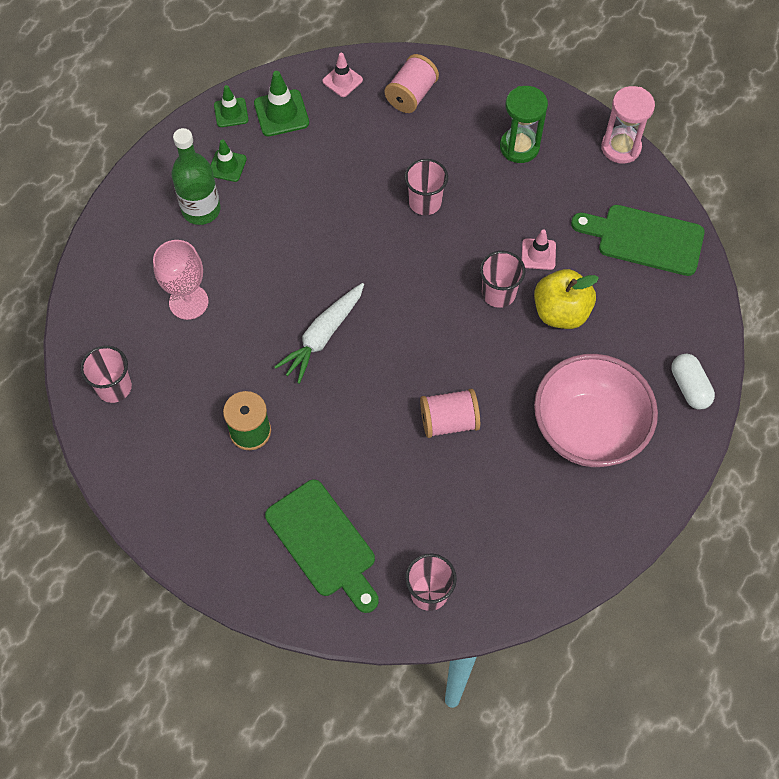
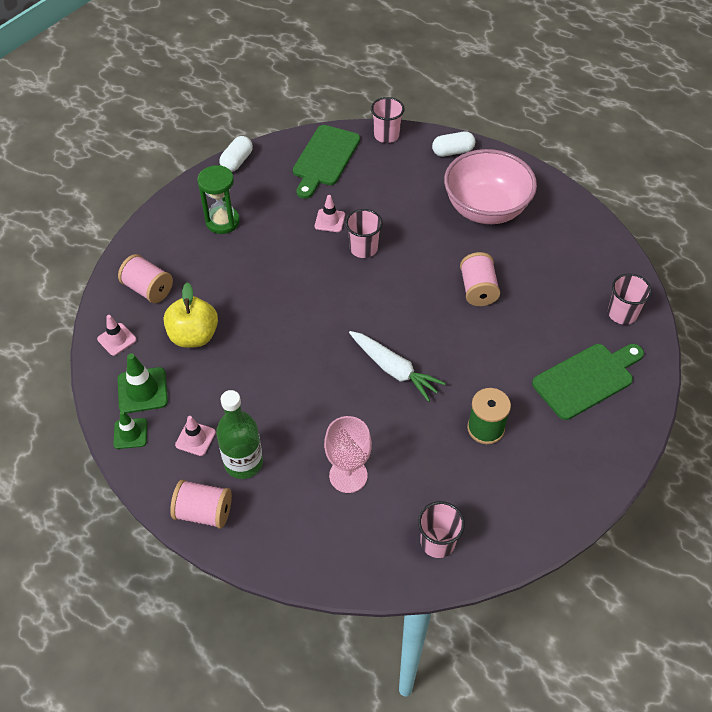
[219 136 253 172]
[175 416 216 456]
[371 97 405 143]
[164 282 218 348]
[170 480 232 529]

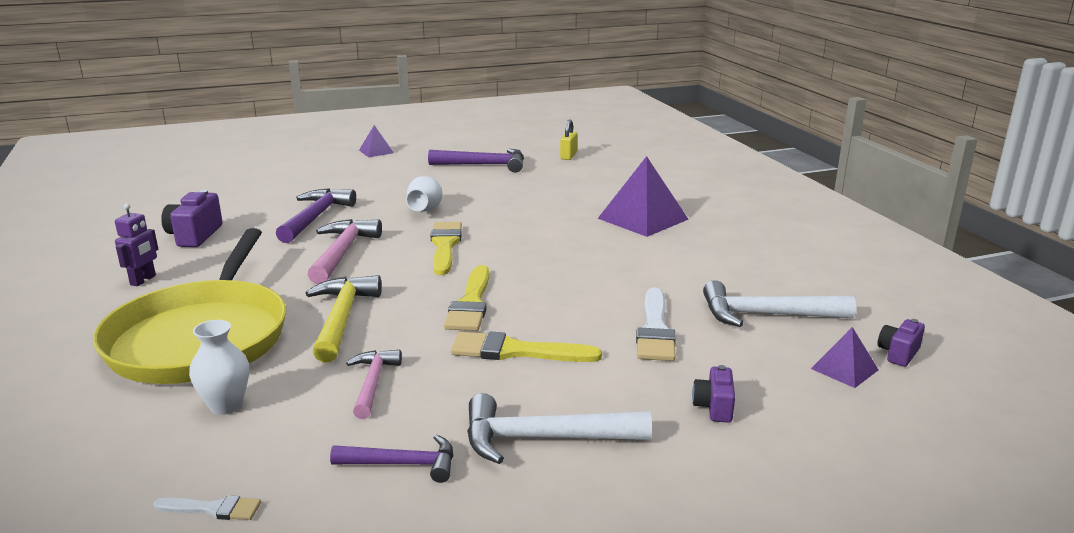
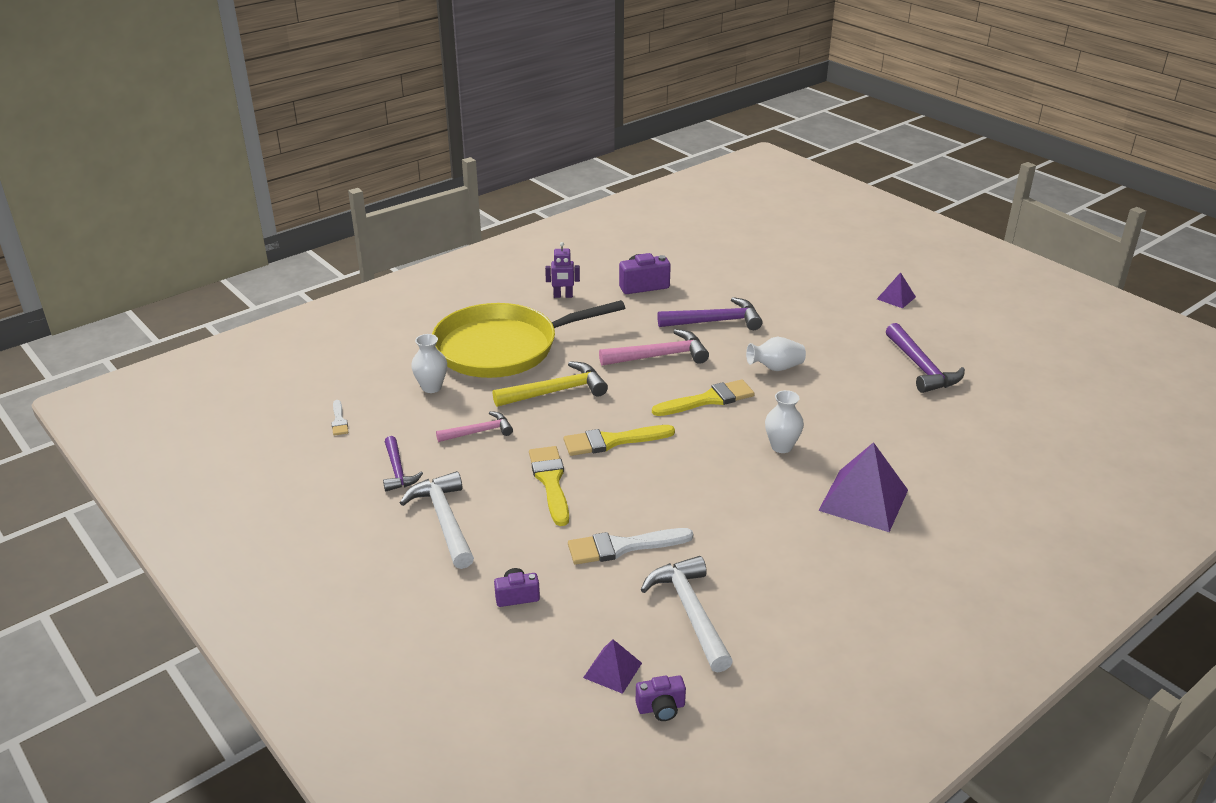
[560 119 577 160] (first image)
[636 675 686 721]
[765 390 804 453]

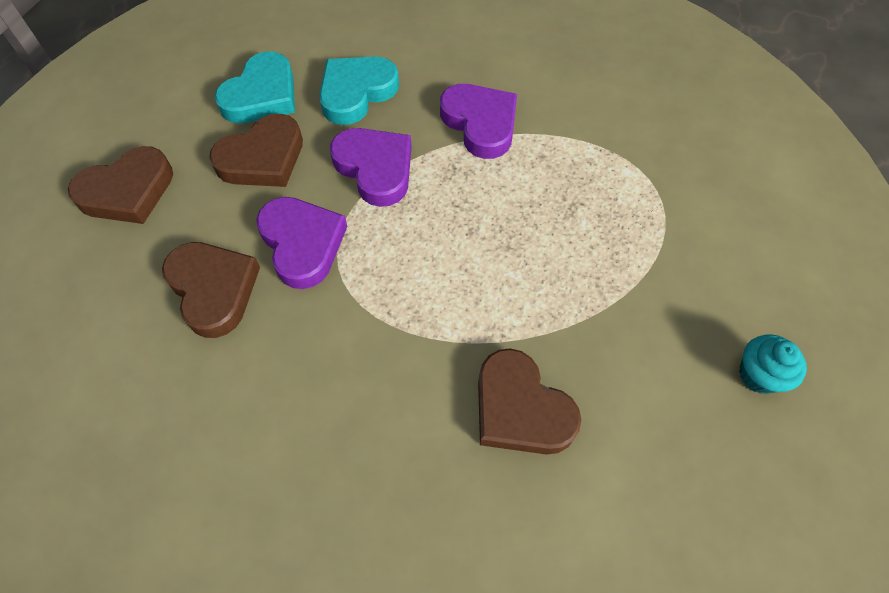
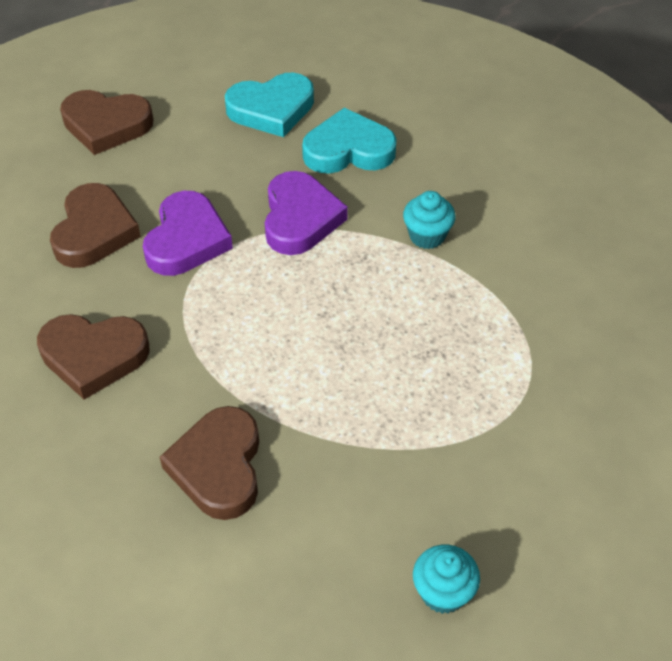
[403 191 455 249]
[37 314 150 400]

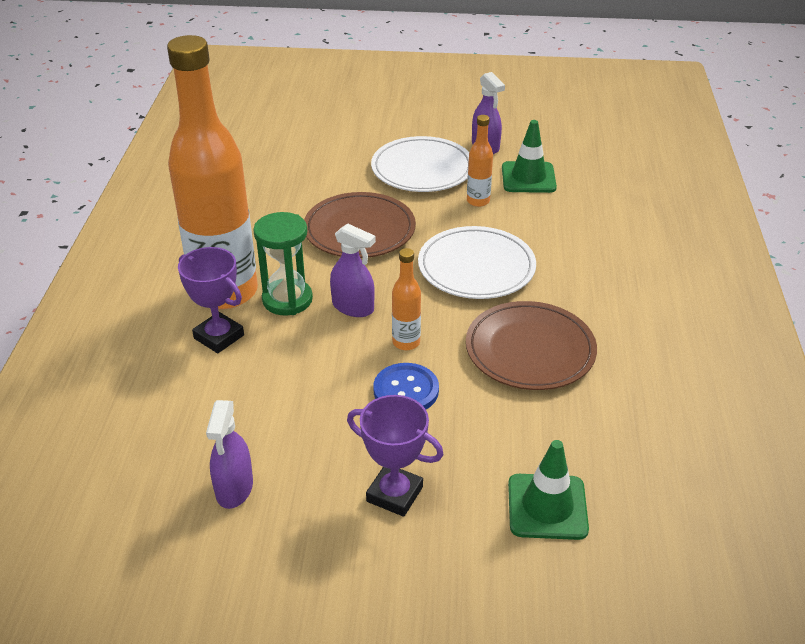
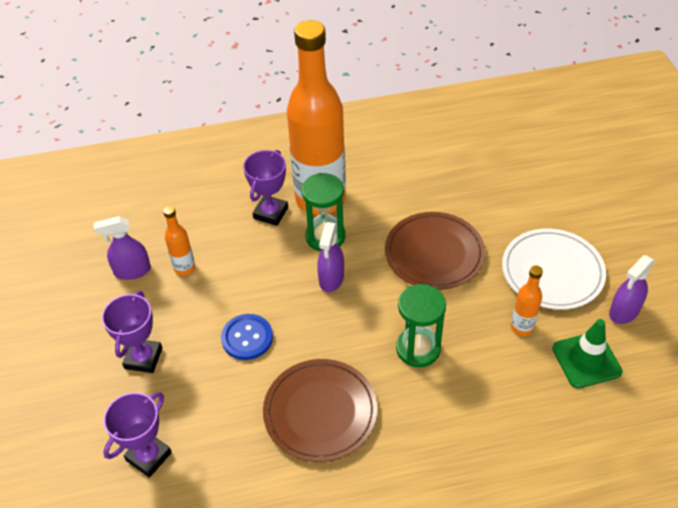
[396 284 446 368]
[163 206 195 276]
[103 392 172 478]

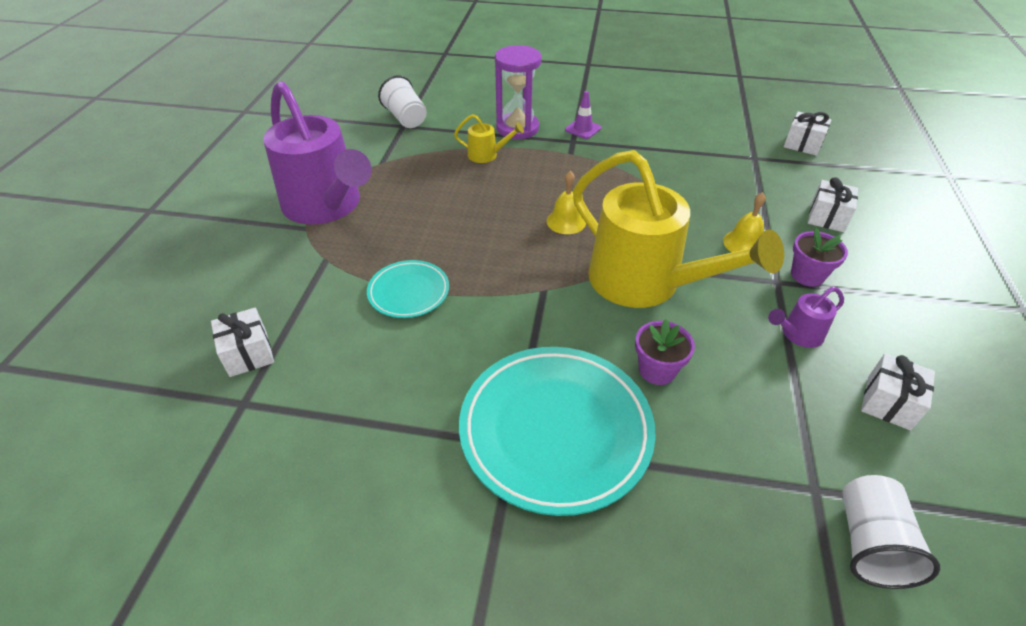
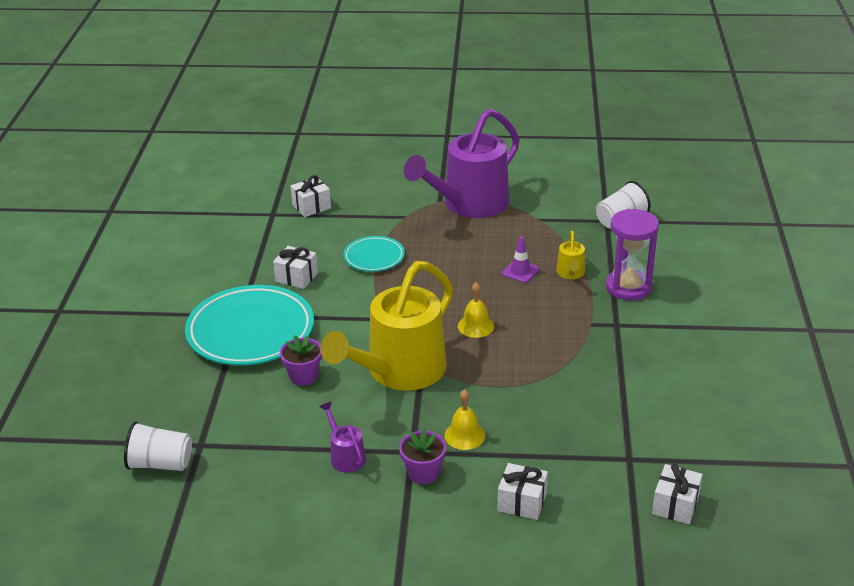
[502 237 539 283]
[273 246 318 289]

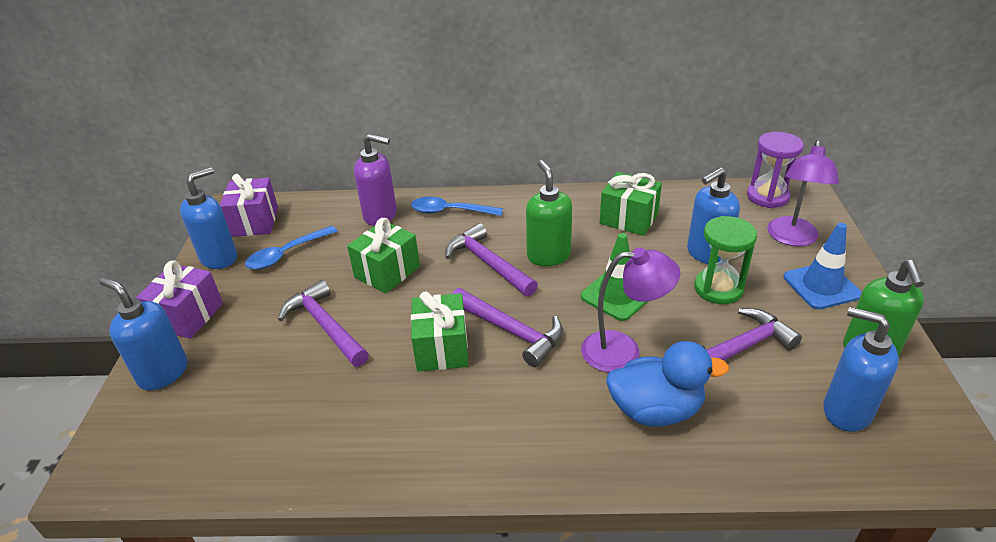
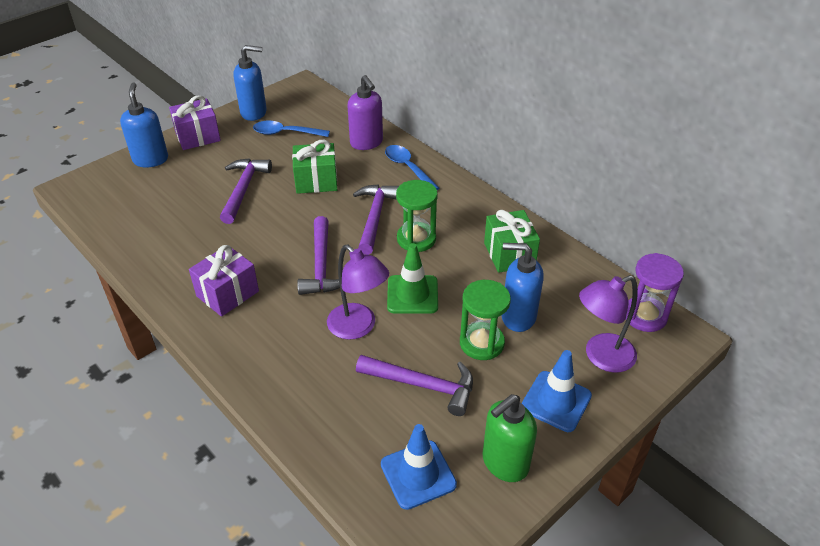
[396 180 438 252]
[189 245 259 317]
[411 292 468 371] (first image)
[381 424 457 510]
[606 341 729 427] (first image)

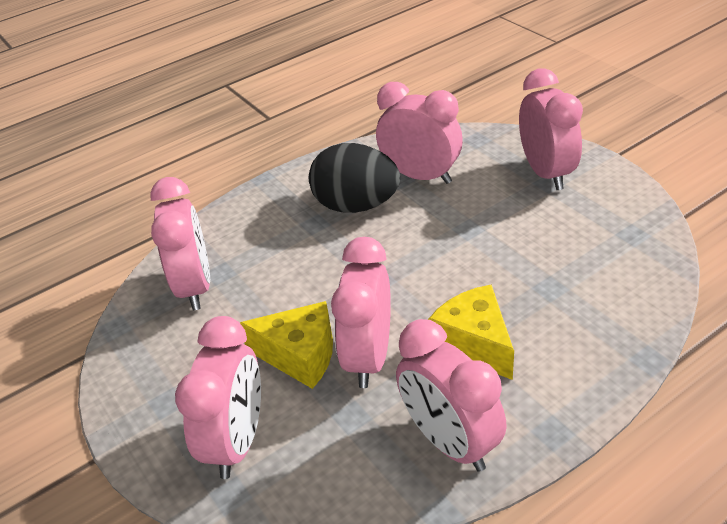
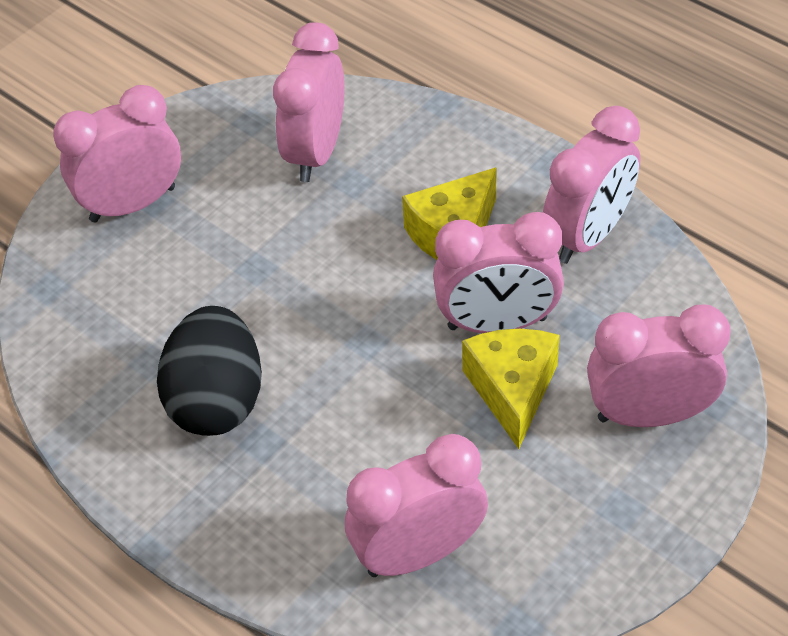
[273 22 345 182]

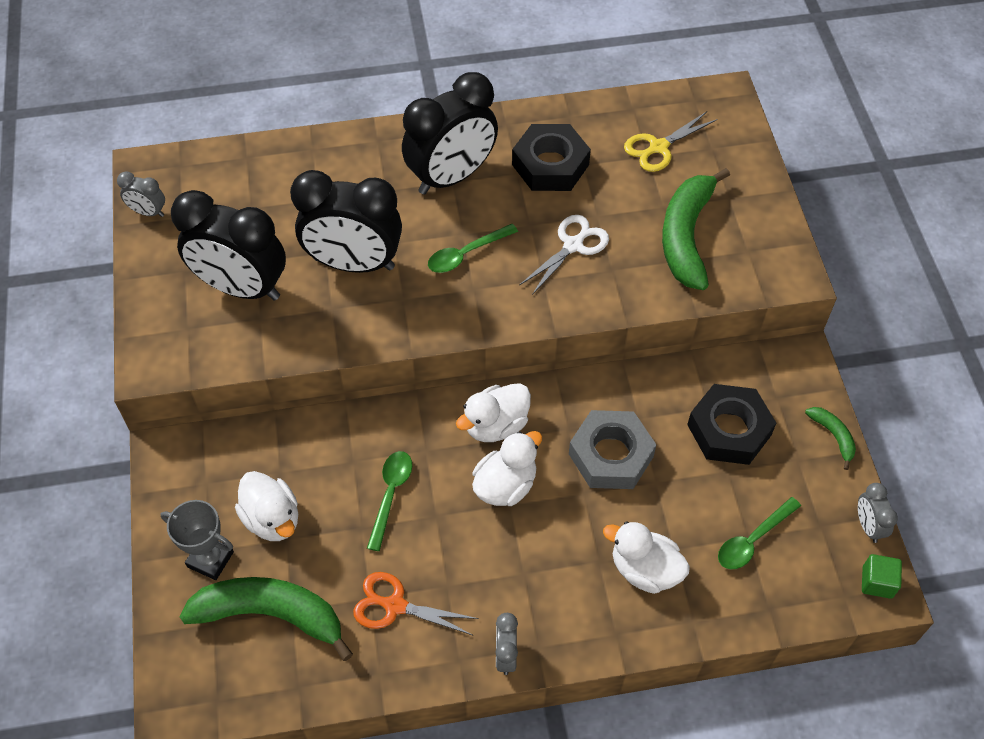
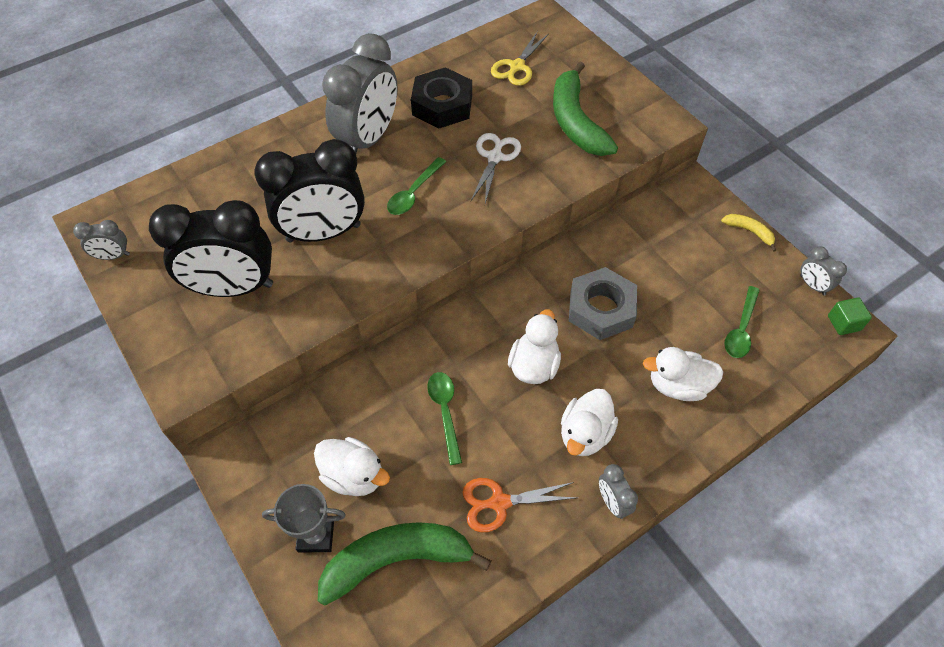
[322 33 398 153]
[561 389 618 456]
[687 384 776 465] (first image)
[721 214 776 252]

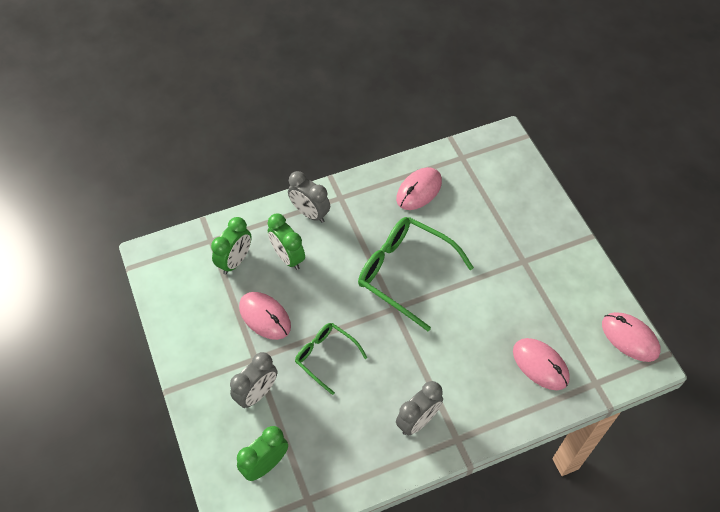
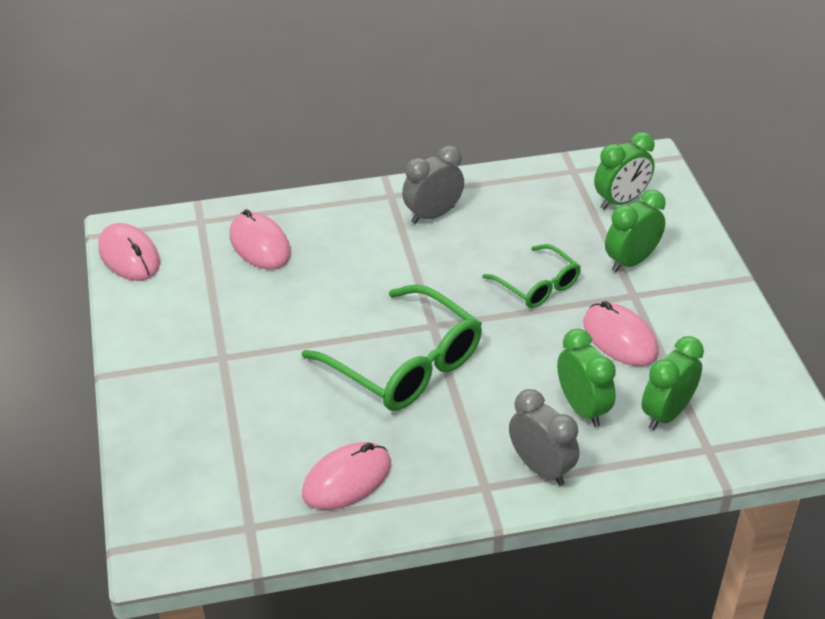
[605 190 666 272]

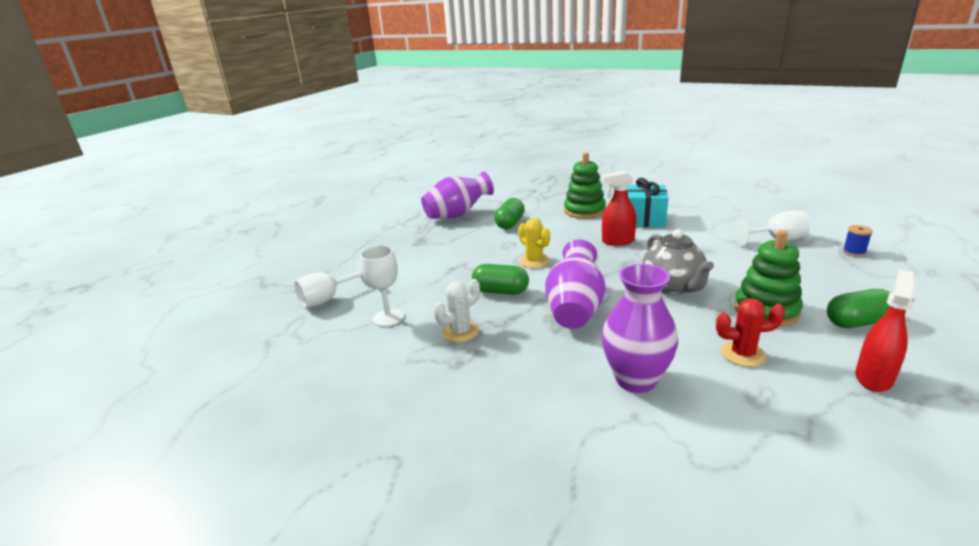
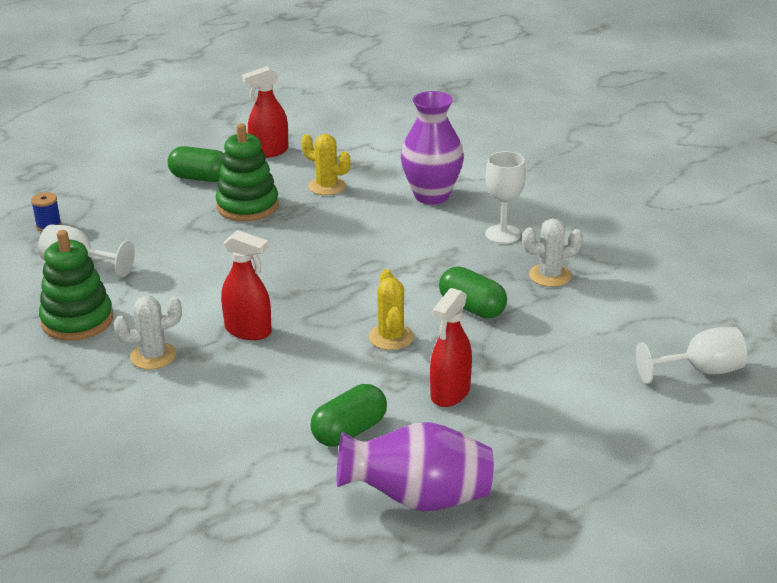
[39 230 113 341]
[114 296 182 370]
[642 229 714 295] (first image)
[545 240 606 329] (first image)
[485 151 526 244]
[301 134 350 195]
[430 288 472 407]

